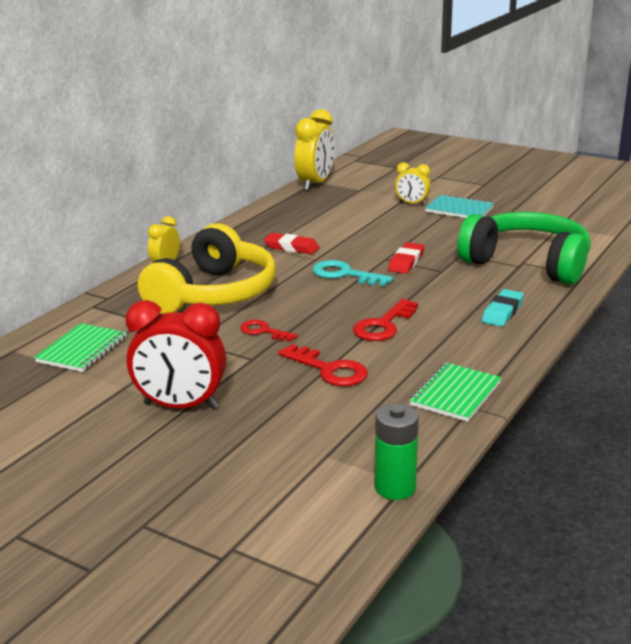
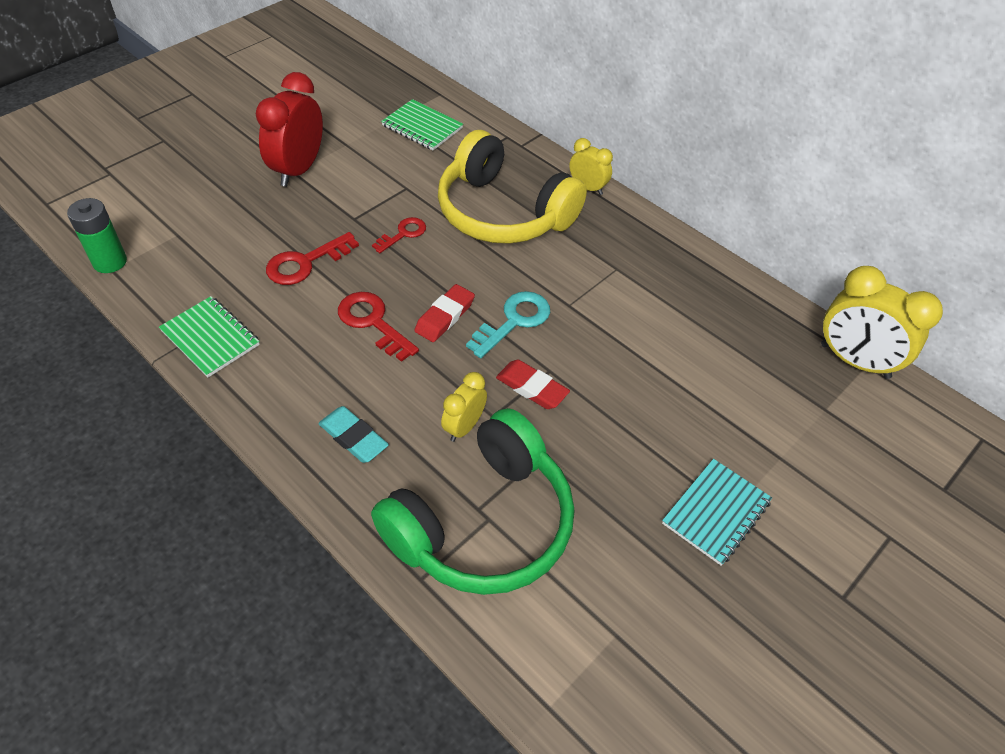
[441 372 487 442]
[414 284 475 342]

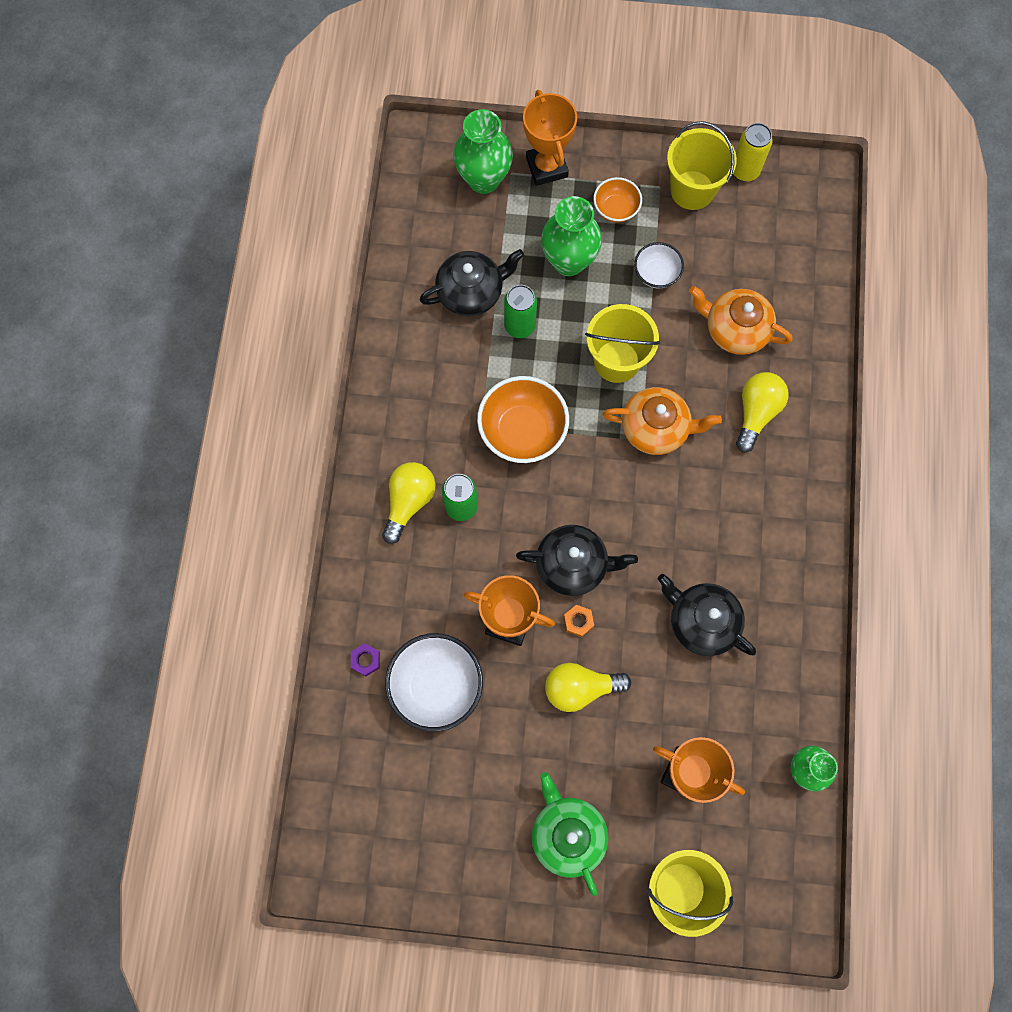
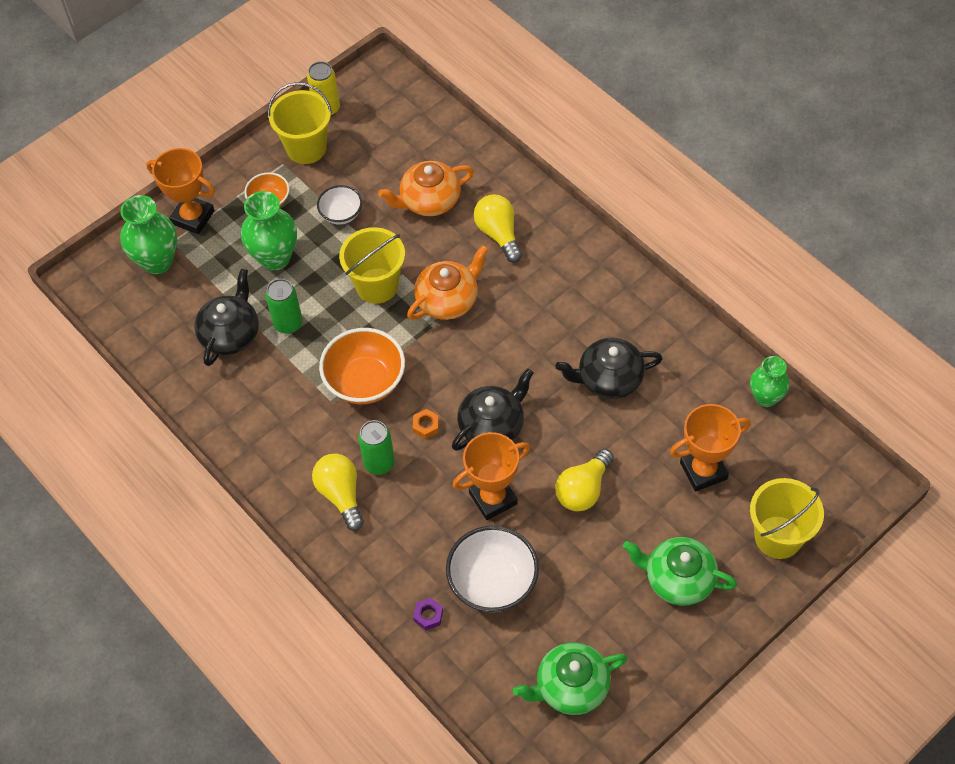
[413 409 439 439]
[513 642 627 715]

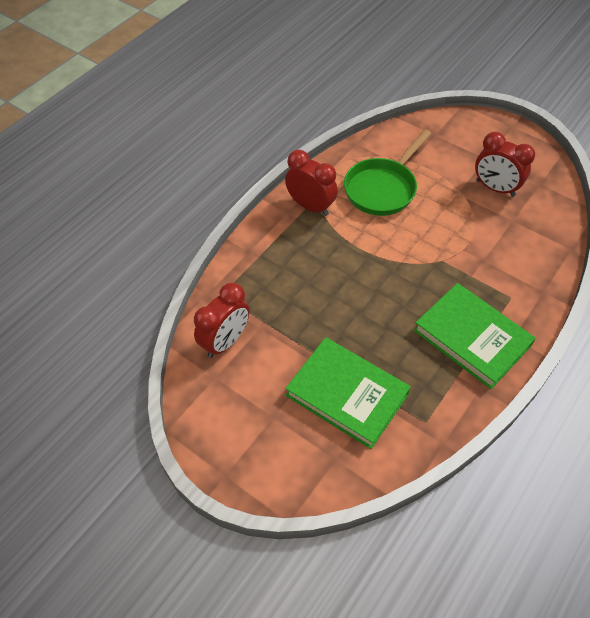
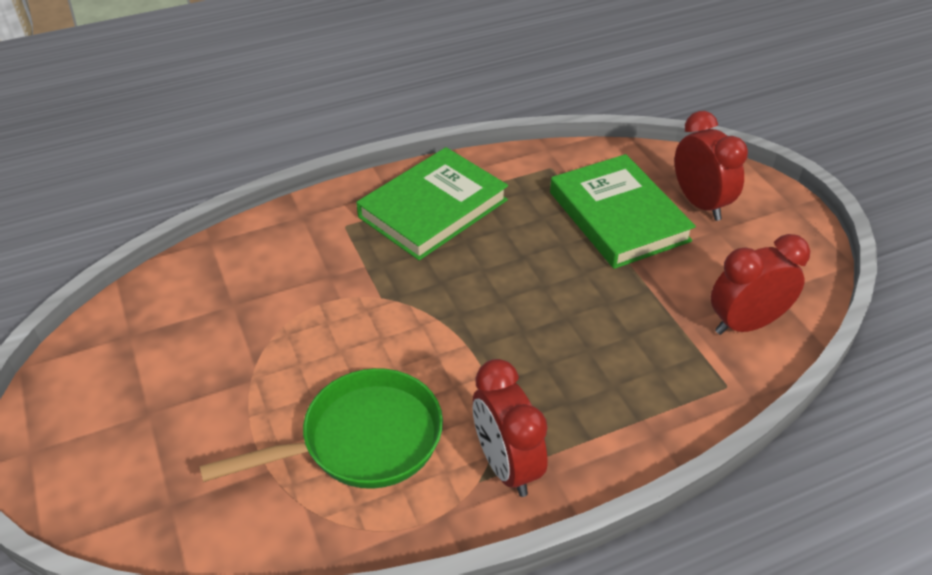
[675 111 748 221]
[356 147 508 260]

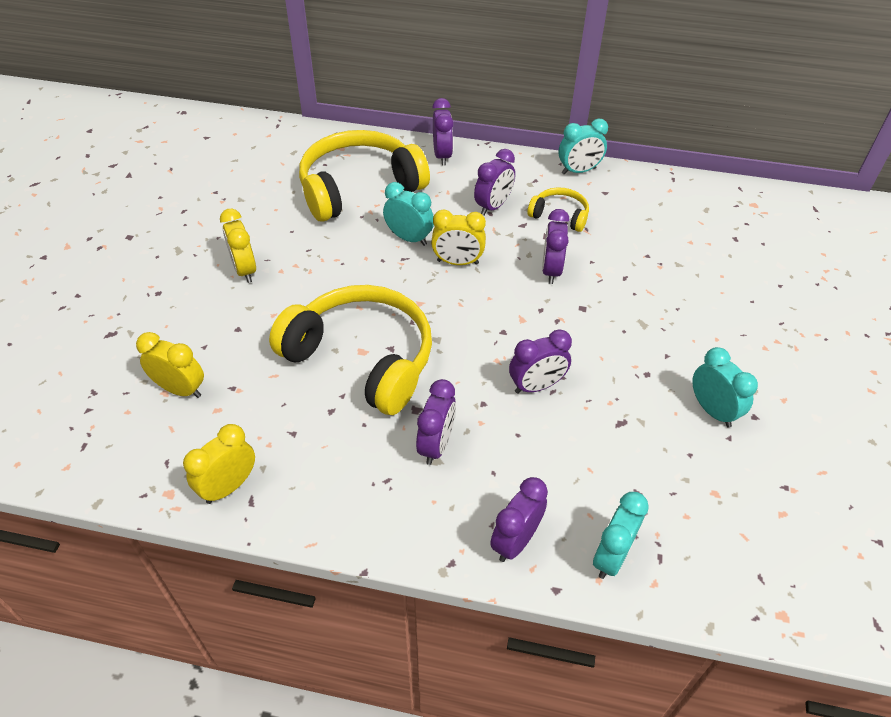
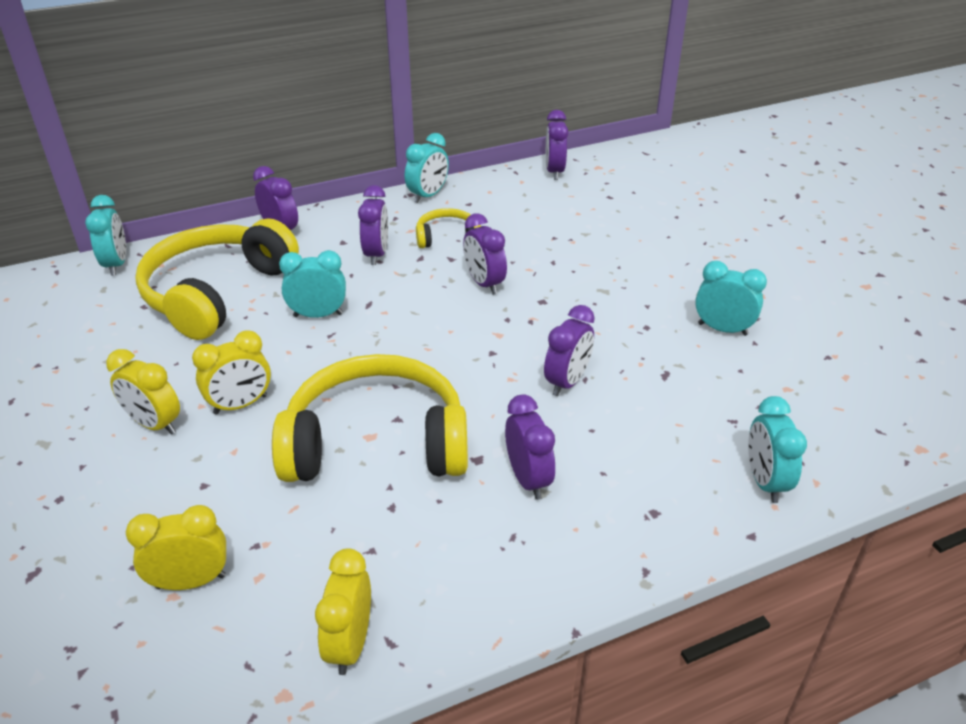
[192 331 271 414]
[546 110 569 180]
[85 195 126 276]

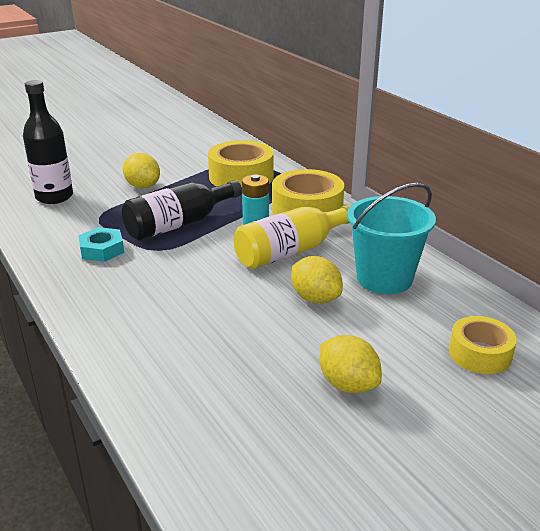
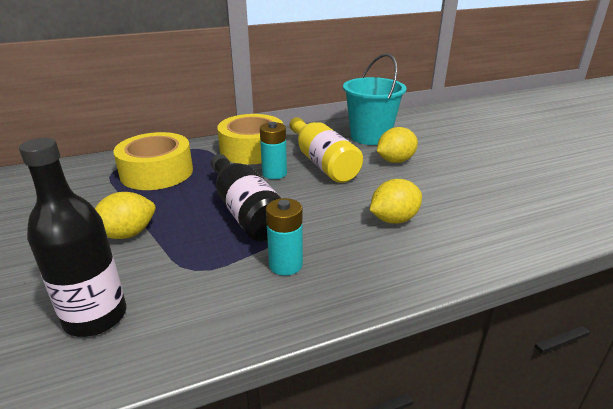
[266 198 303 276]
[449 316 517 374] (first image)
[370 179 422 224]

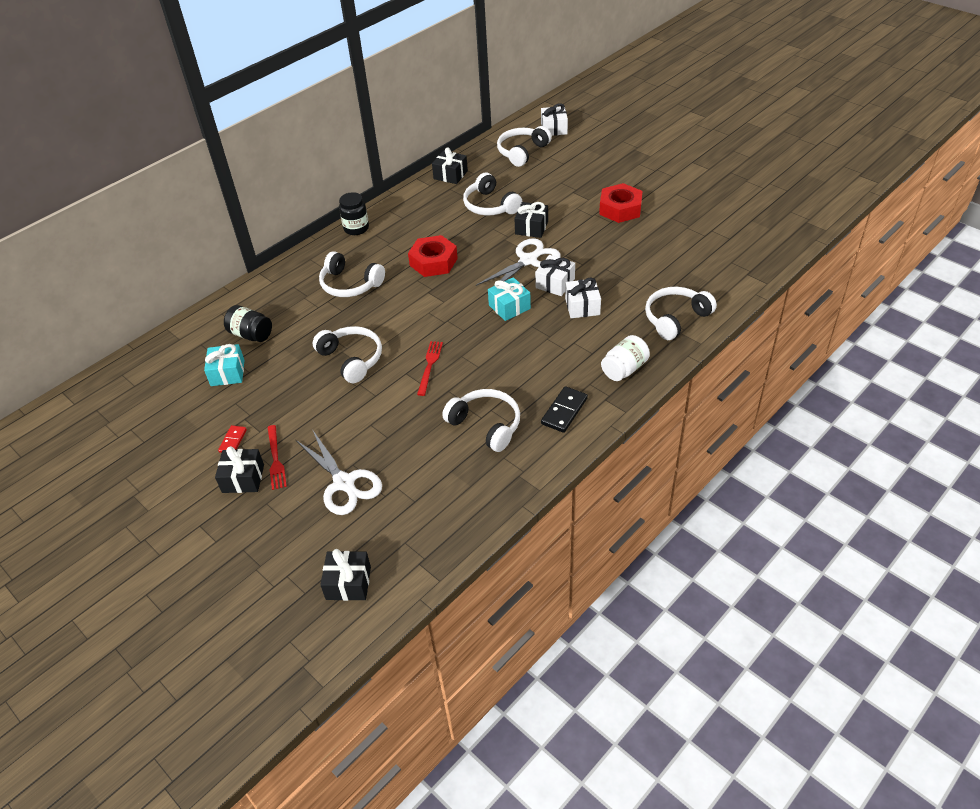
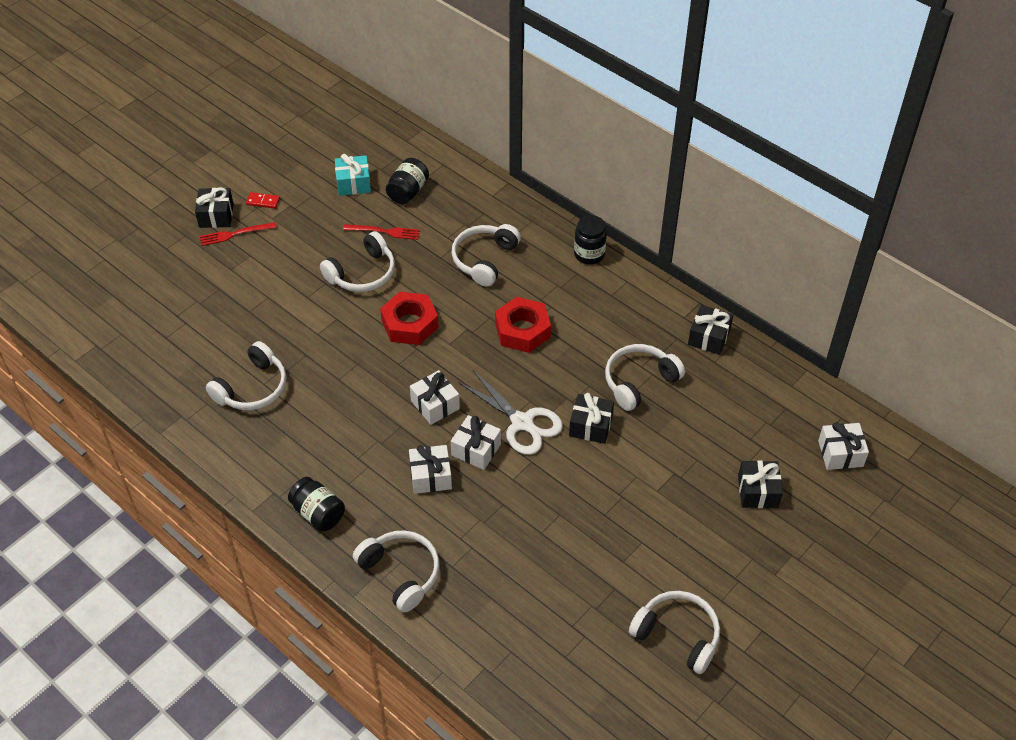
[629 591 720 674]
[380 292 439 345]
[410 370 460 425]
[288 477 345 531]
[343 224 420 240]
[541 386 588 433] (first image)
[296 429 382 515] (first image)
[738 460 783 508]

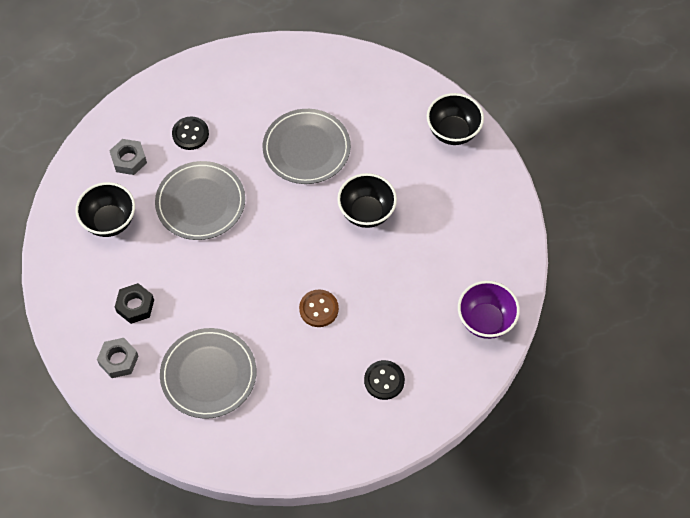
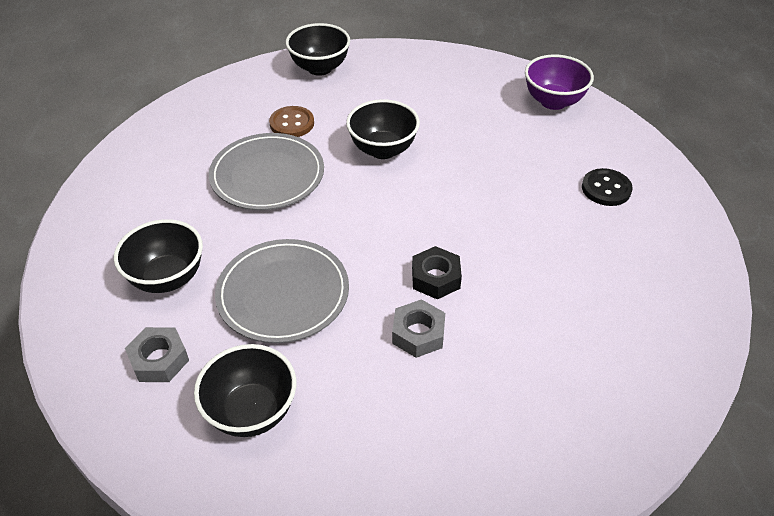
[114 219 203 293]
[412 246 462 299]
[269 106 314 137]
[160 328 256 419] (first image)
[392 299 445 358]

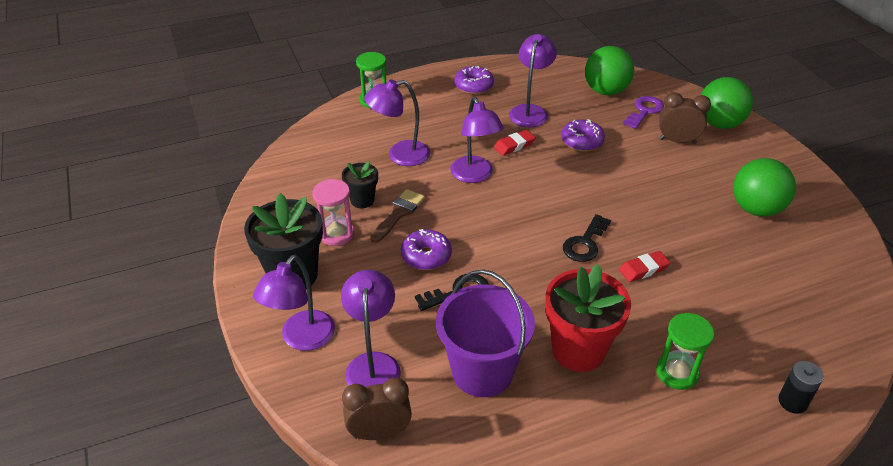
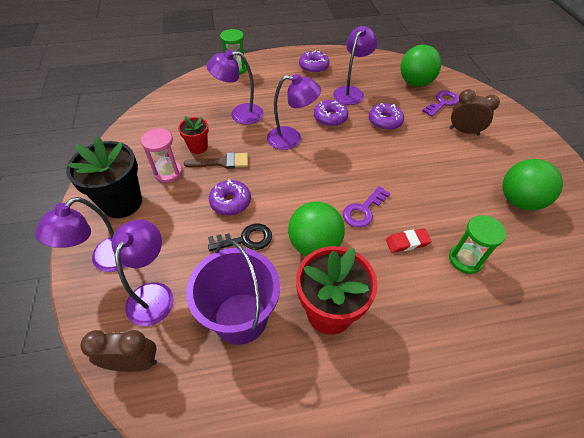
[288 202 345 256]
[267 74 321 150]
[314 100 348 127]
[178 116 209 154]
[184 152 248 169]
[343 186 391 228]
[449 215 506 274]
[778 361 824 414] (first image)

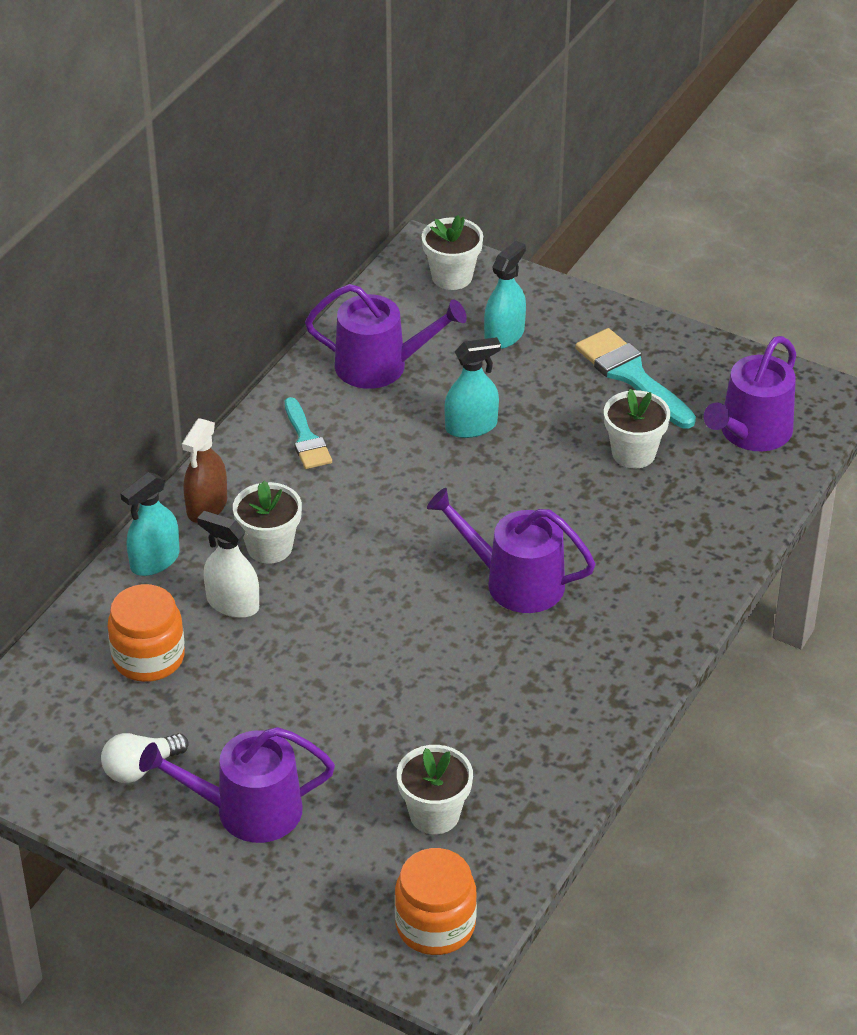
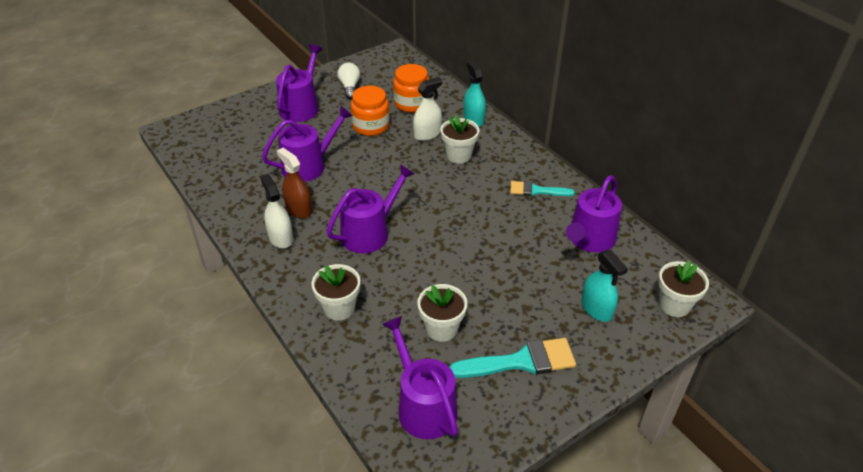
[444 337 501 438] (first image)
[277 148 312 218]
[311 264 360 321]
[351 86 389 136]
[262 106 353 182]
[260 174 293 248]

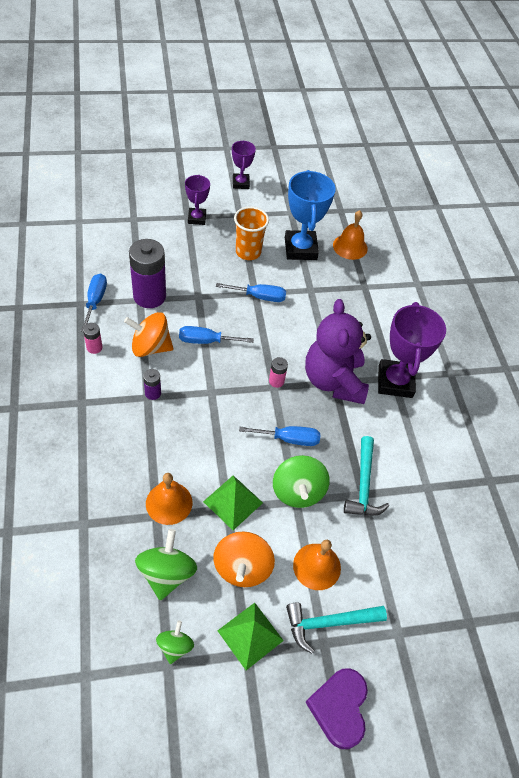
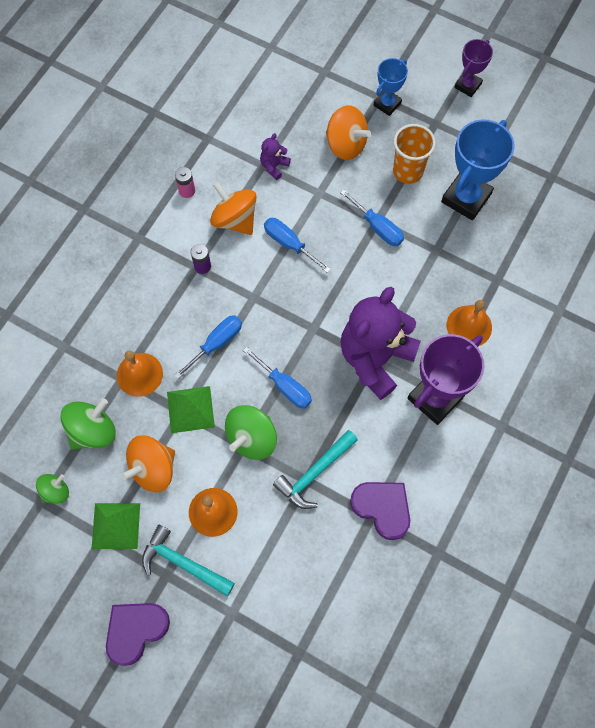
[374 58 408 116]
[447 300 492 346]
[260 133 291 180]
[174 315 242 379]
[269 357 288 388] (first image)
[326 105 371 160]
[350 482 410 540]

